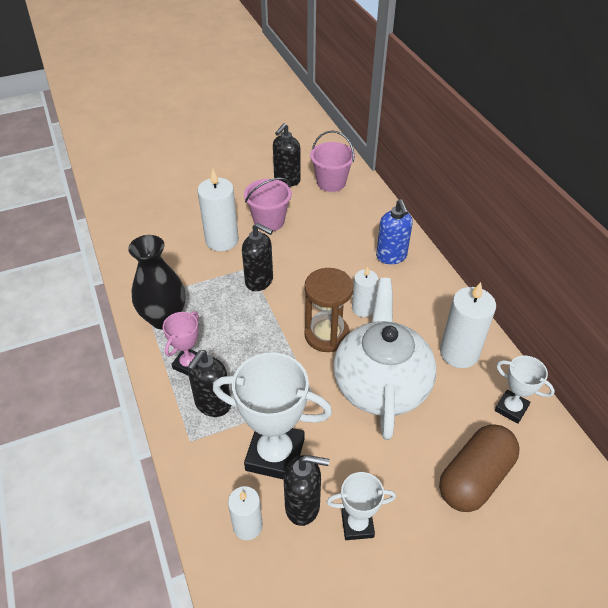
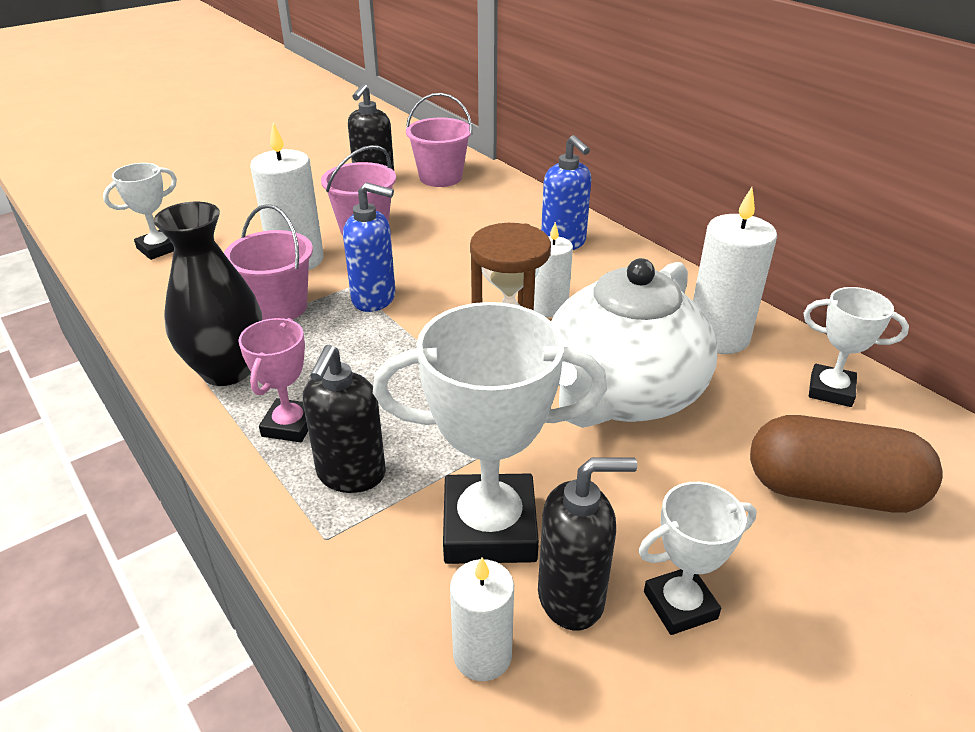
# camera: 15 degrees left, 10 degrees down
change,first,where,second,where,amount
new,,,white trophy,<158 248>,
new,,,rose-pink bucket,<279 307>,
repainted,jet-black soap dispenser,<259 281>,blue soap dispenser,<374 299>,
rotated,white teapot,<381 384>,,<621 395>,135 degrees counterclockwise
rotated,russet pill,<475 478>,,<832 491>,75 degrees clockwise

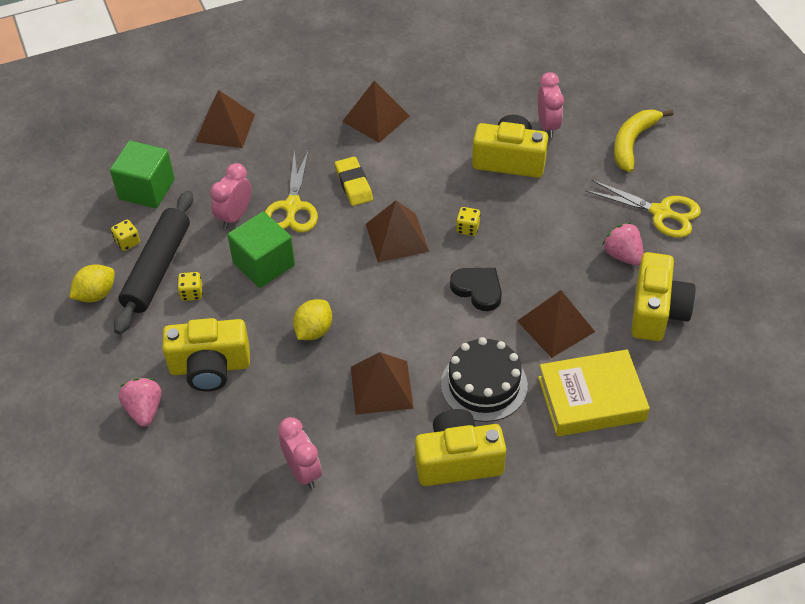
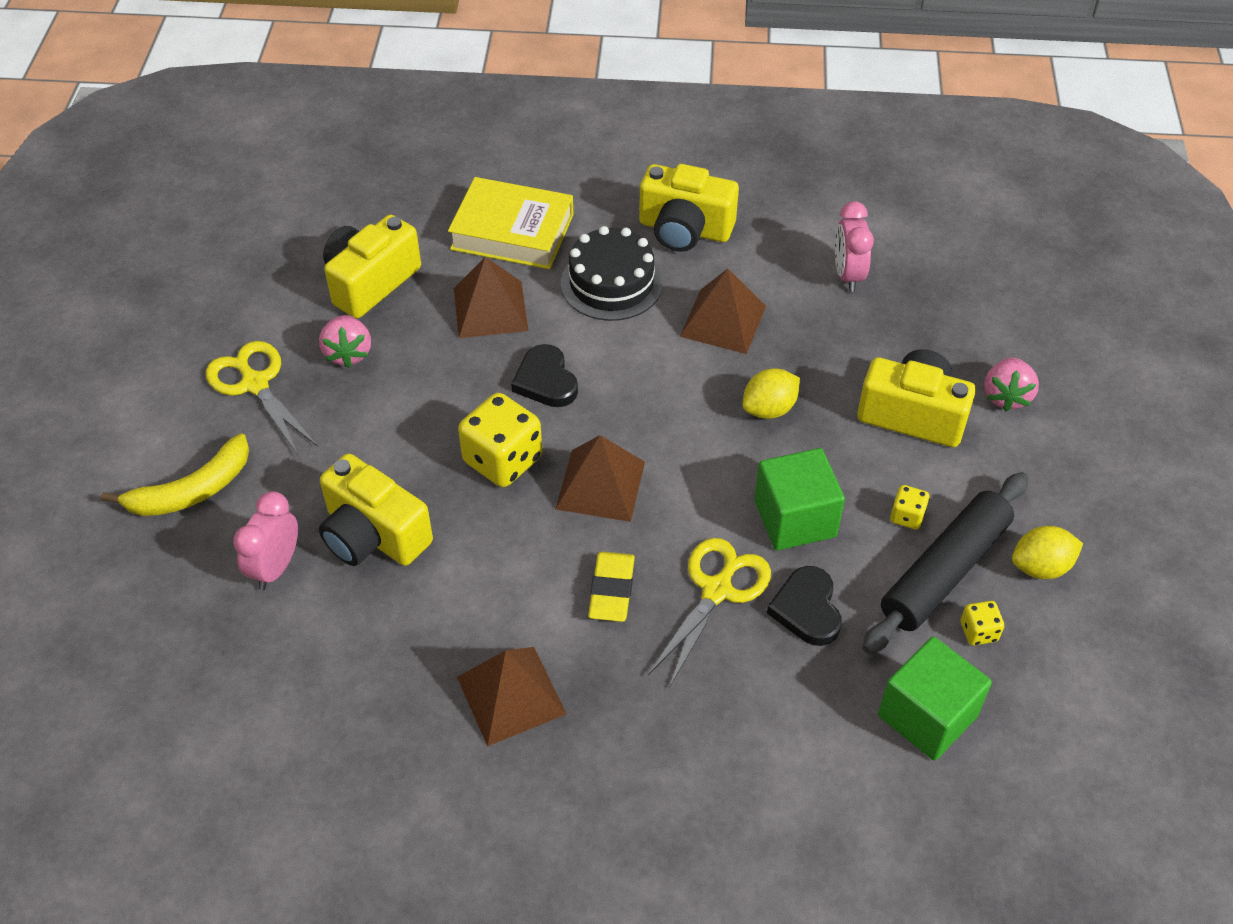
# camera: 155 degrees left, 0 degrees up
change,first,where,second,where,amount
scaled,bright yellow game die,<467 228>,,<503 460>,x2.07
swapped,rose-pink clock,<235 216>,jet-black heart shape,<807 609>,
gone,russet solid pyramid,<225 128>,,,

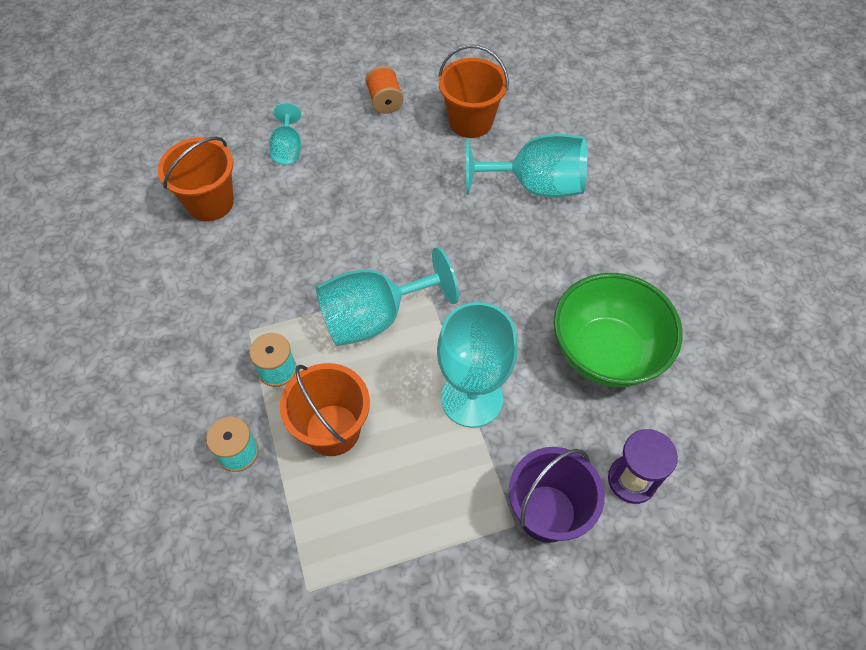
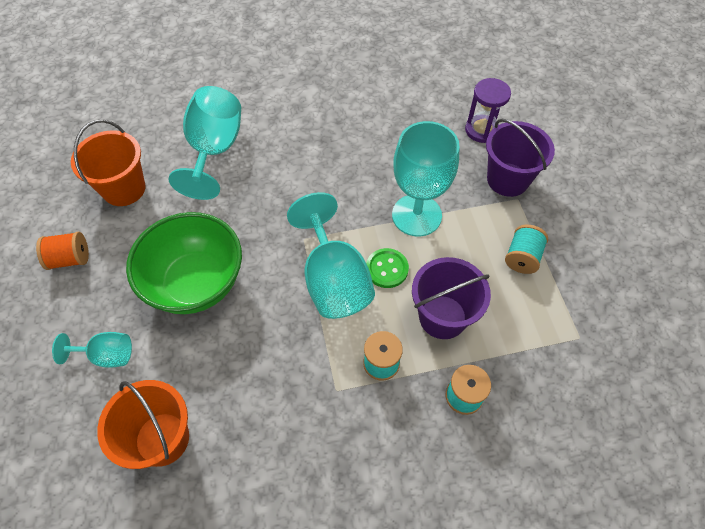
# camera: 85 degrees left, 0 degrees up
change,first,where,second,where,amount
shifted,emerald serving bowl,<606 352>,,<196 283>,
new,,,emerald sewing button,<386 269>,
repainted,orange bucket,<332 430>,royal purple bucket,<442 317>,
new,,,teal spool,<522 257>,

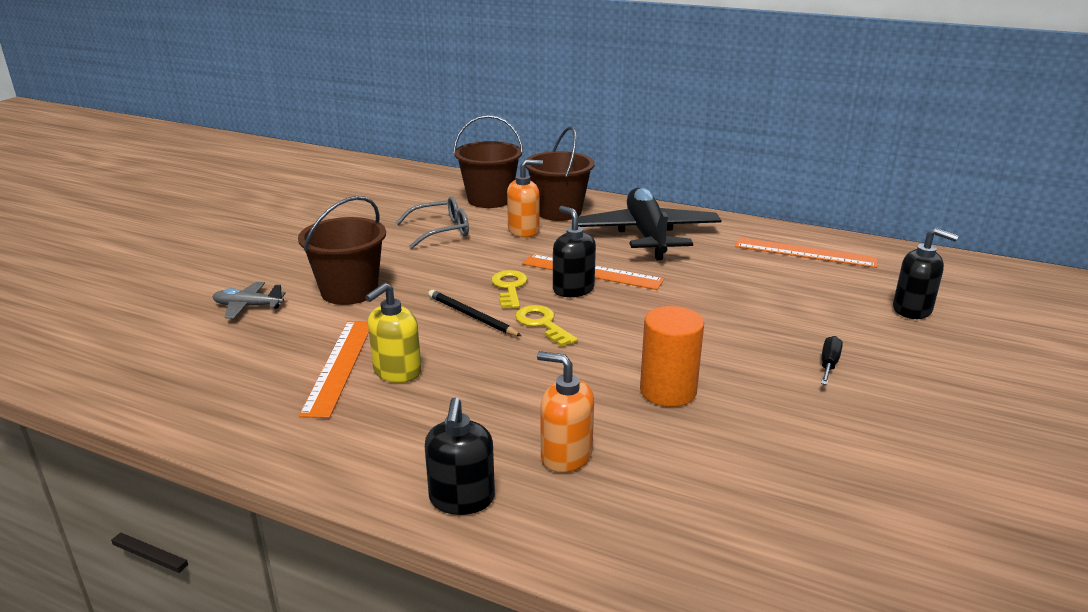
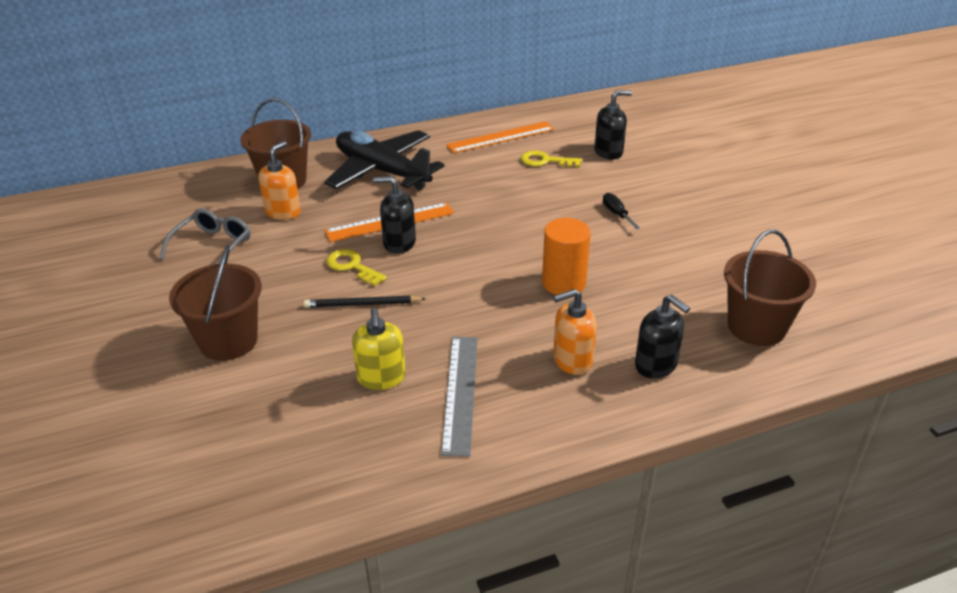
# camera: 45 degrees left, 10 degrees up
change,first,where,second,where,amount
new,,,ash-grey straightedge,<460 393>,
shifted,bright yellow latchkey,<542 324>,,<545 161>,
shifted,jet-black soap dispenser,<462 499>,,<656 365>,
shifted,russet bucket,<489 199>,,<756 327>,
gone,ash-grey plane,<248 306>,,,
gone,orange straightedge,<339 366>,,,

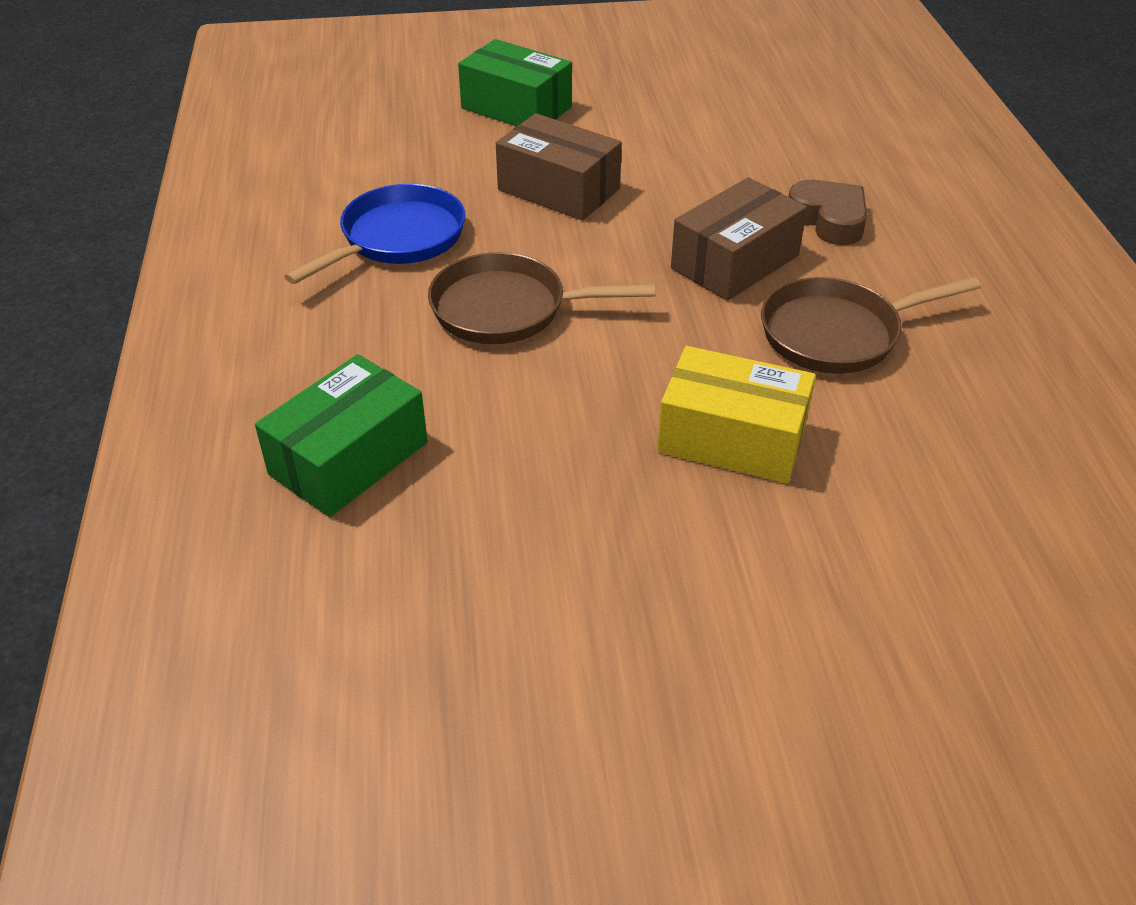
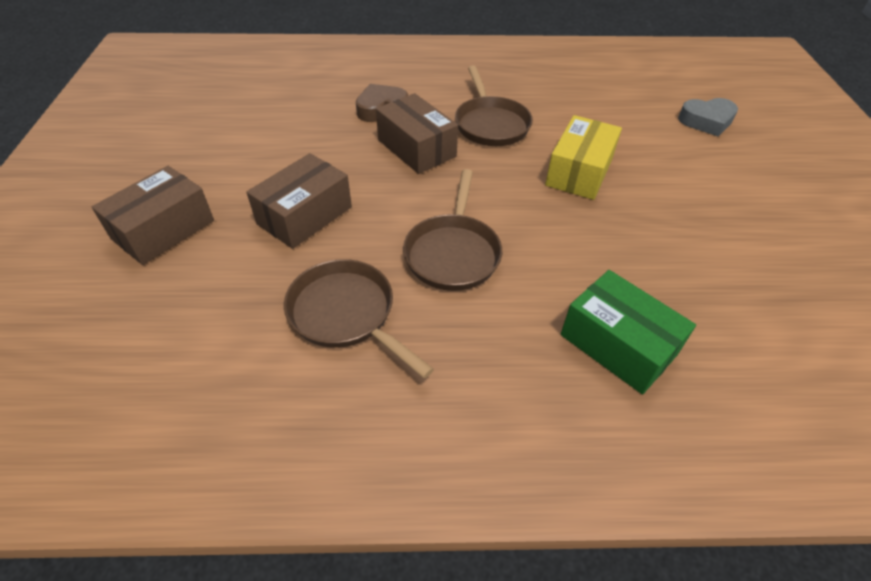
# camera: 85 degrees left, 5 degrees up
change,first,where,second,where,amount
repainted,emerald box,<516 108>,russet box,<163 230>,
repainted,blue skillet,<397 239>,russet skillet,<346 314>,
new,,,ash-grey heart shape,<706 121>,

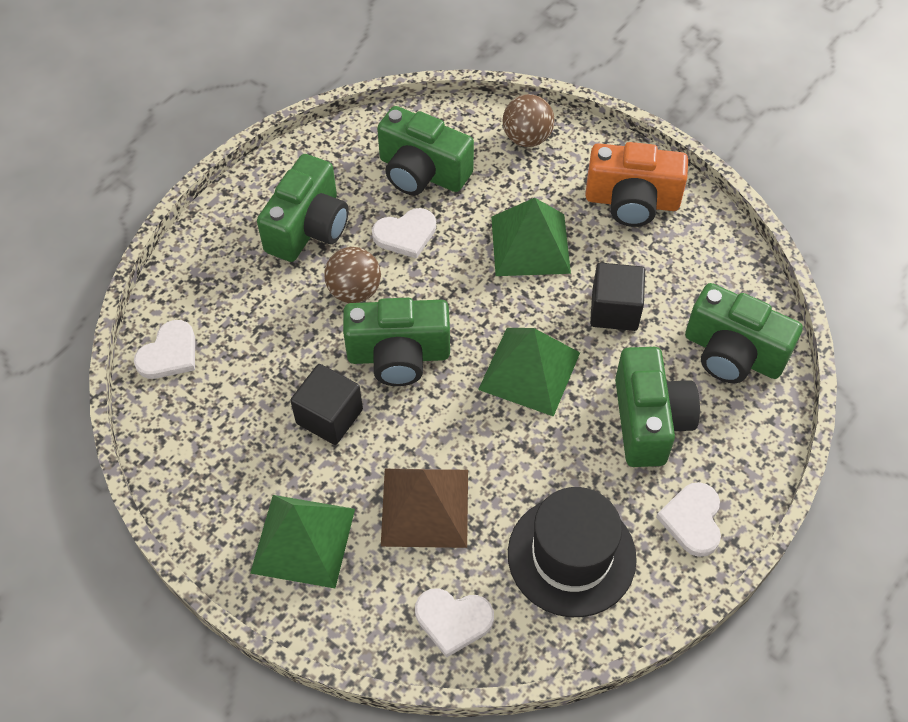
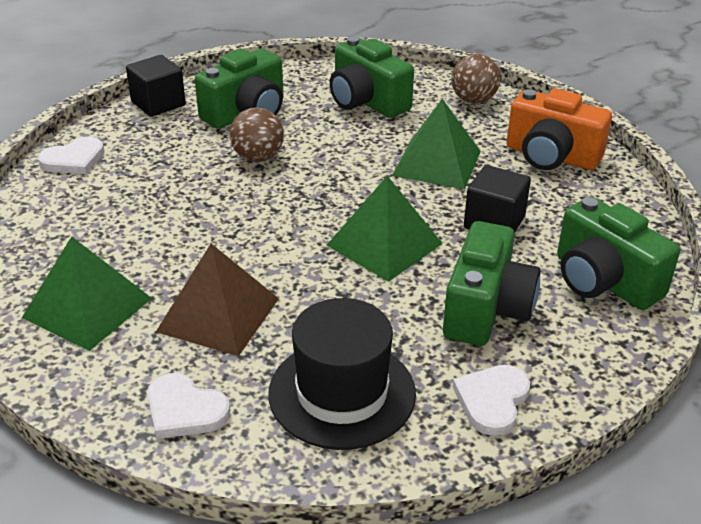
# camera: 20 degrees right, 20 degrees down
change,first,where,second,where,amount
shifted,jet-black cube,<329 416>,,<158 104>,
gone,emerald photo camera,<398 355>,,,
gone,white heart shape,<405 234>,,,

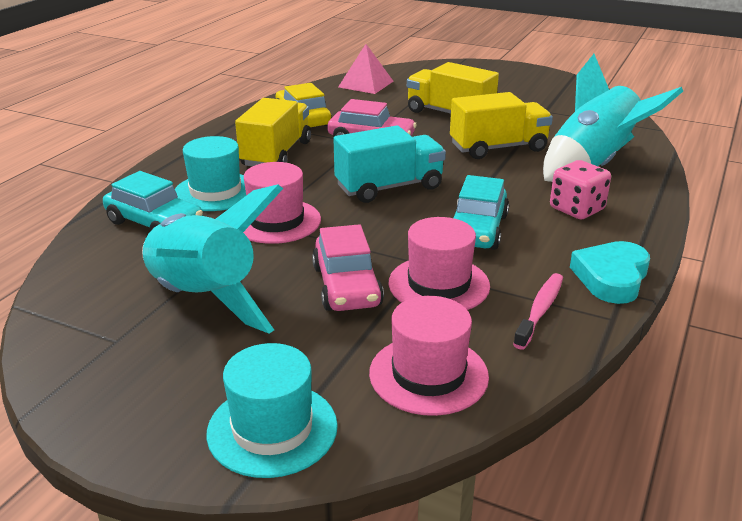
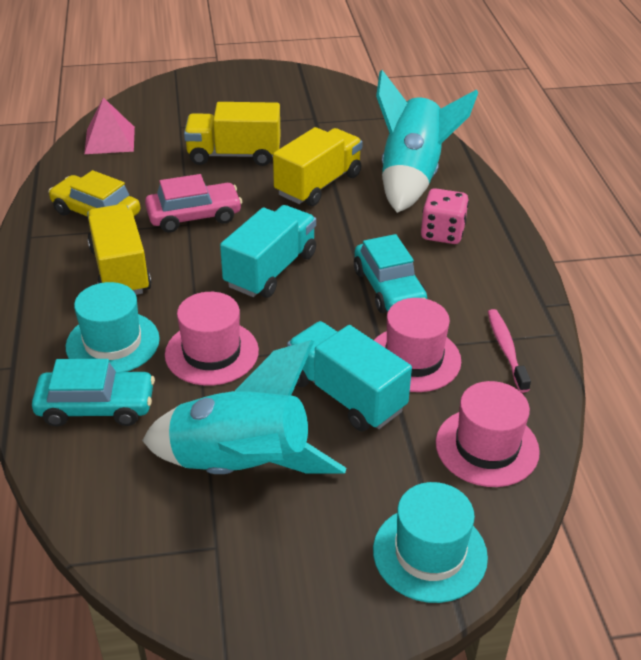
# camera: 35 degrees left, 10 degrees up
change,first,where,second,where,amount
swapped,rose-pink car,<347 286>,teal toy truck,<346 395>,
gone,teal heart shape,<611 277>,,,

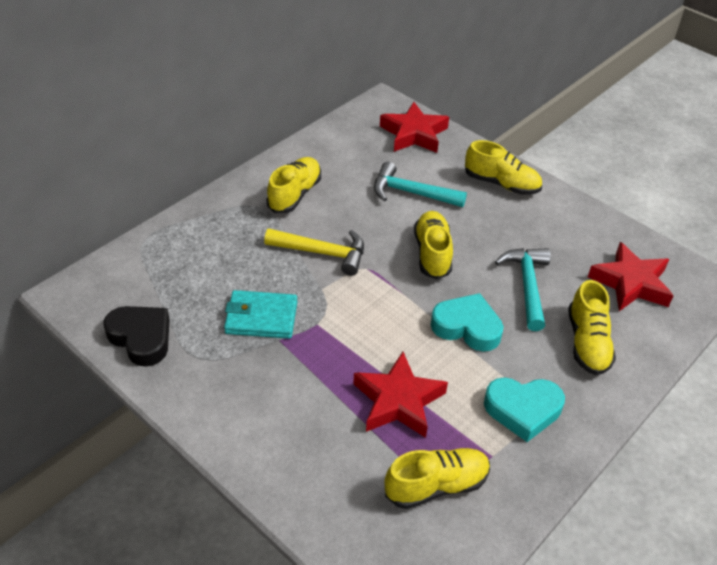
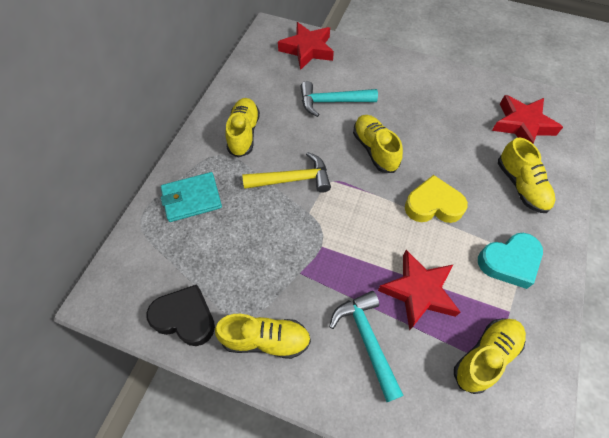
# camera: 20 degrees left, 15 degrees up
change,first,where,second,where,amount
shifted,teal wallet,<261 317>,,<192 199>,
shifted,bright yellow sneaker,<501 184>,,<266 339>,
shifted,teal claw hammer,<527 285>,,<366 339>,
repainted,teal heart shape,<467 327>,bright yellow heart shape,<433 205>,

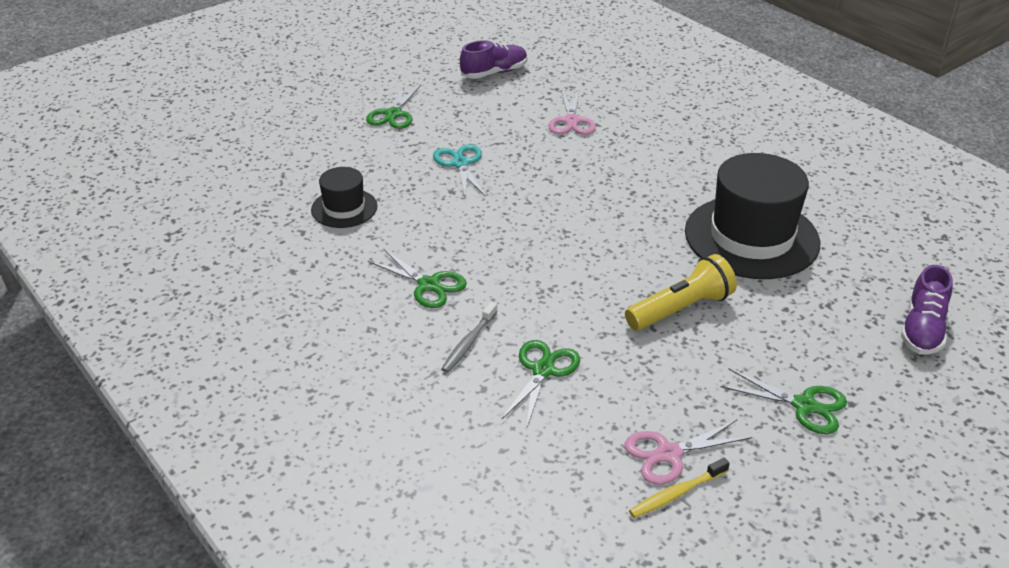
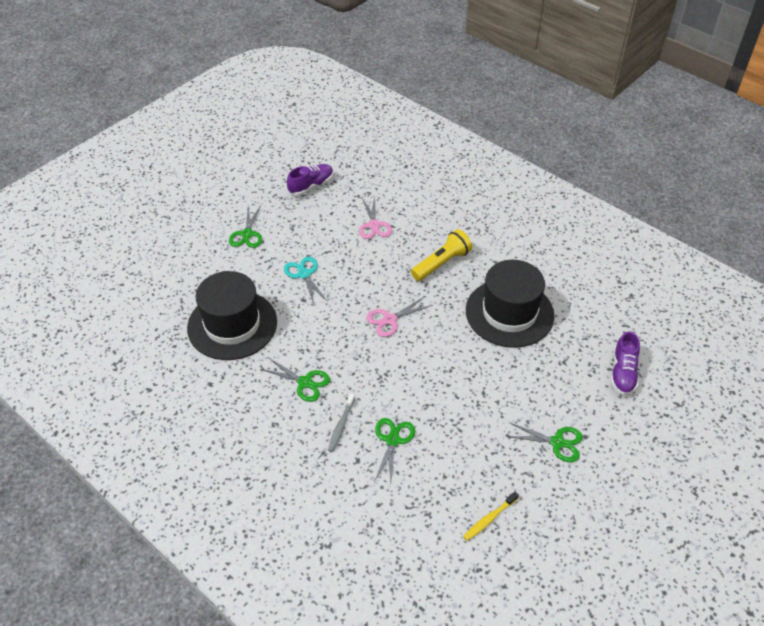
# camera: 10 degrees left, 10 degrees up
change,first,where,second,where,amount
scaled,jet-black tall hat,<344 208>,,<232 325>,x1.95
shifted,rose-pink pair of scissors,<668 454>,,<389 320>,
shifted,bright yellow torch,<681 309>,,<441 263>,

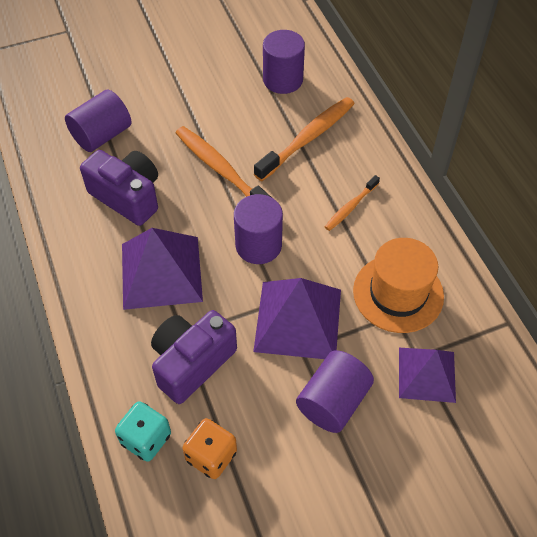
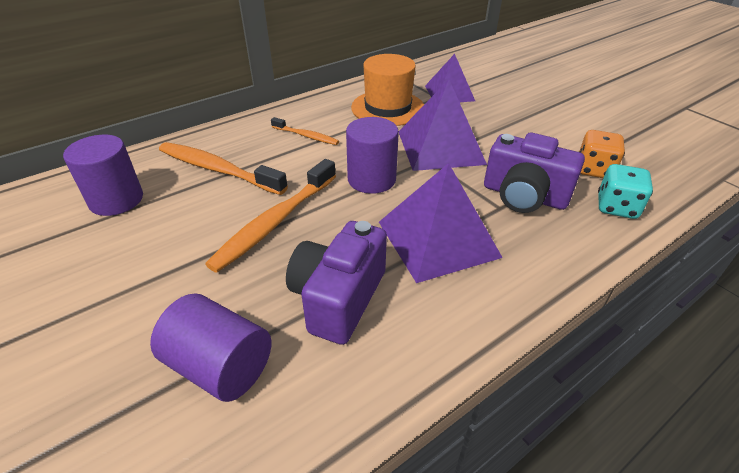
# camera: 105 degrees left, 15 degrees down
change,first,where,second,where,amount
gone,royal purple cylinder,<333 401>,,,

